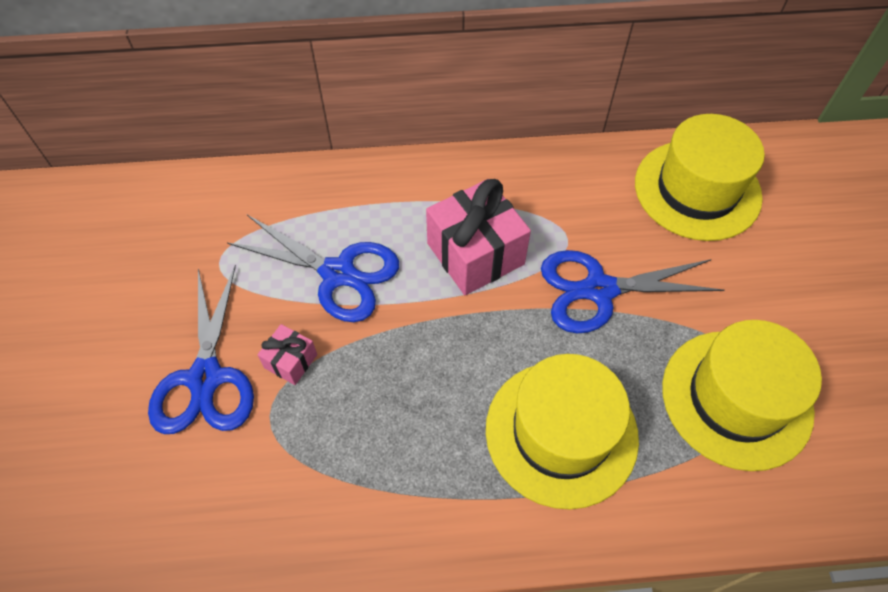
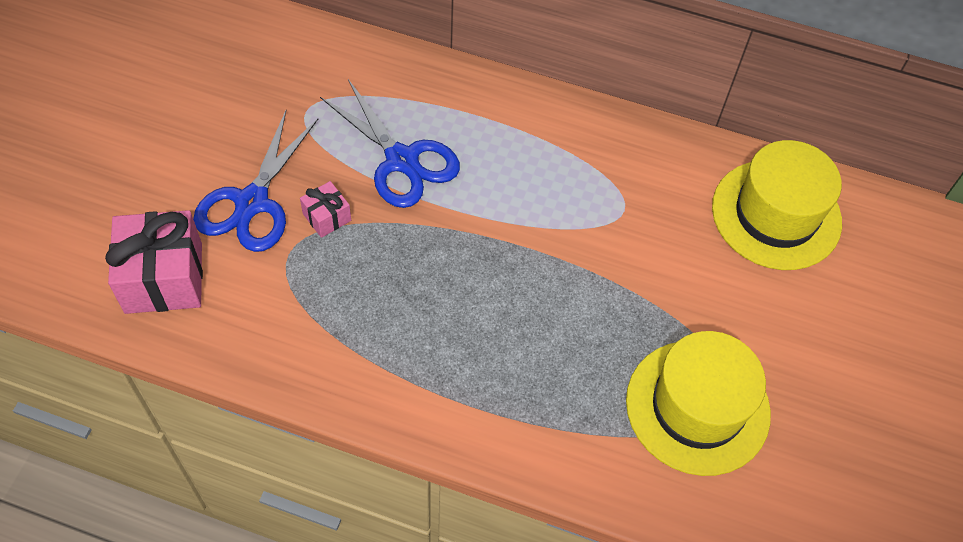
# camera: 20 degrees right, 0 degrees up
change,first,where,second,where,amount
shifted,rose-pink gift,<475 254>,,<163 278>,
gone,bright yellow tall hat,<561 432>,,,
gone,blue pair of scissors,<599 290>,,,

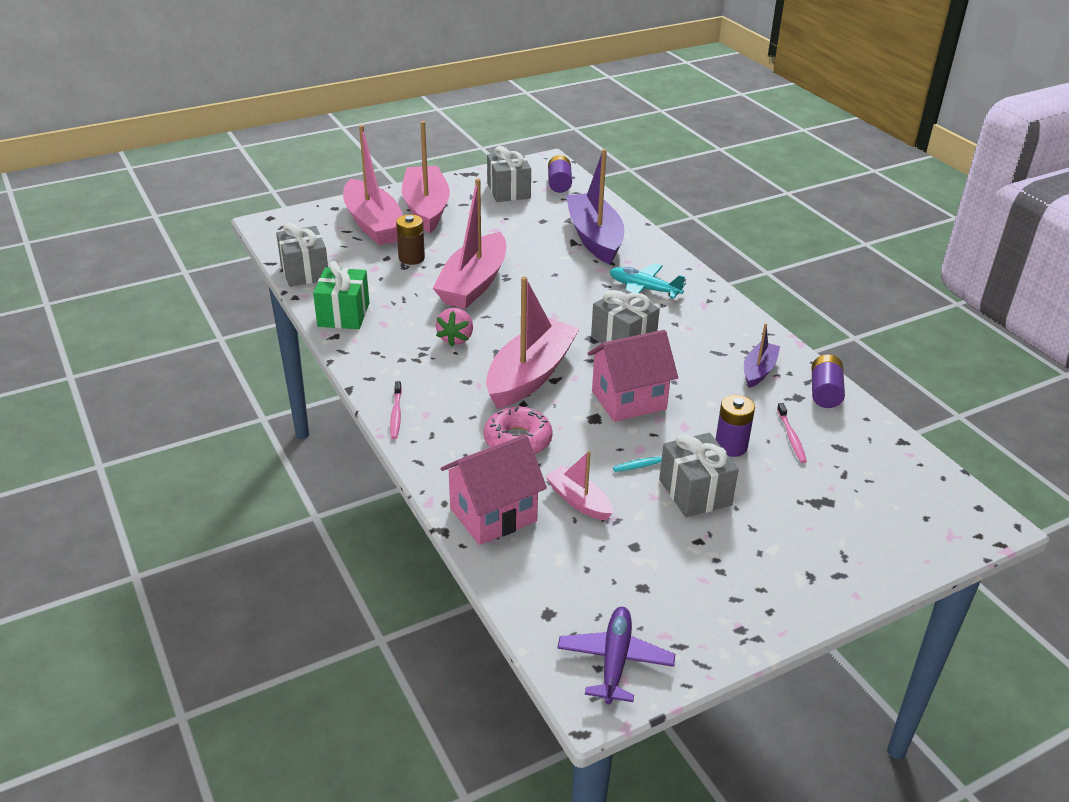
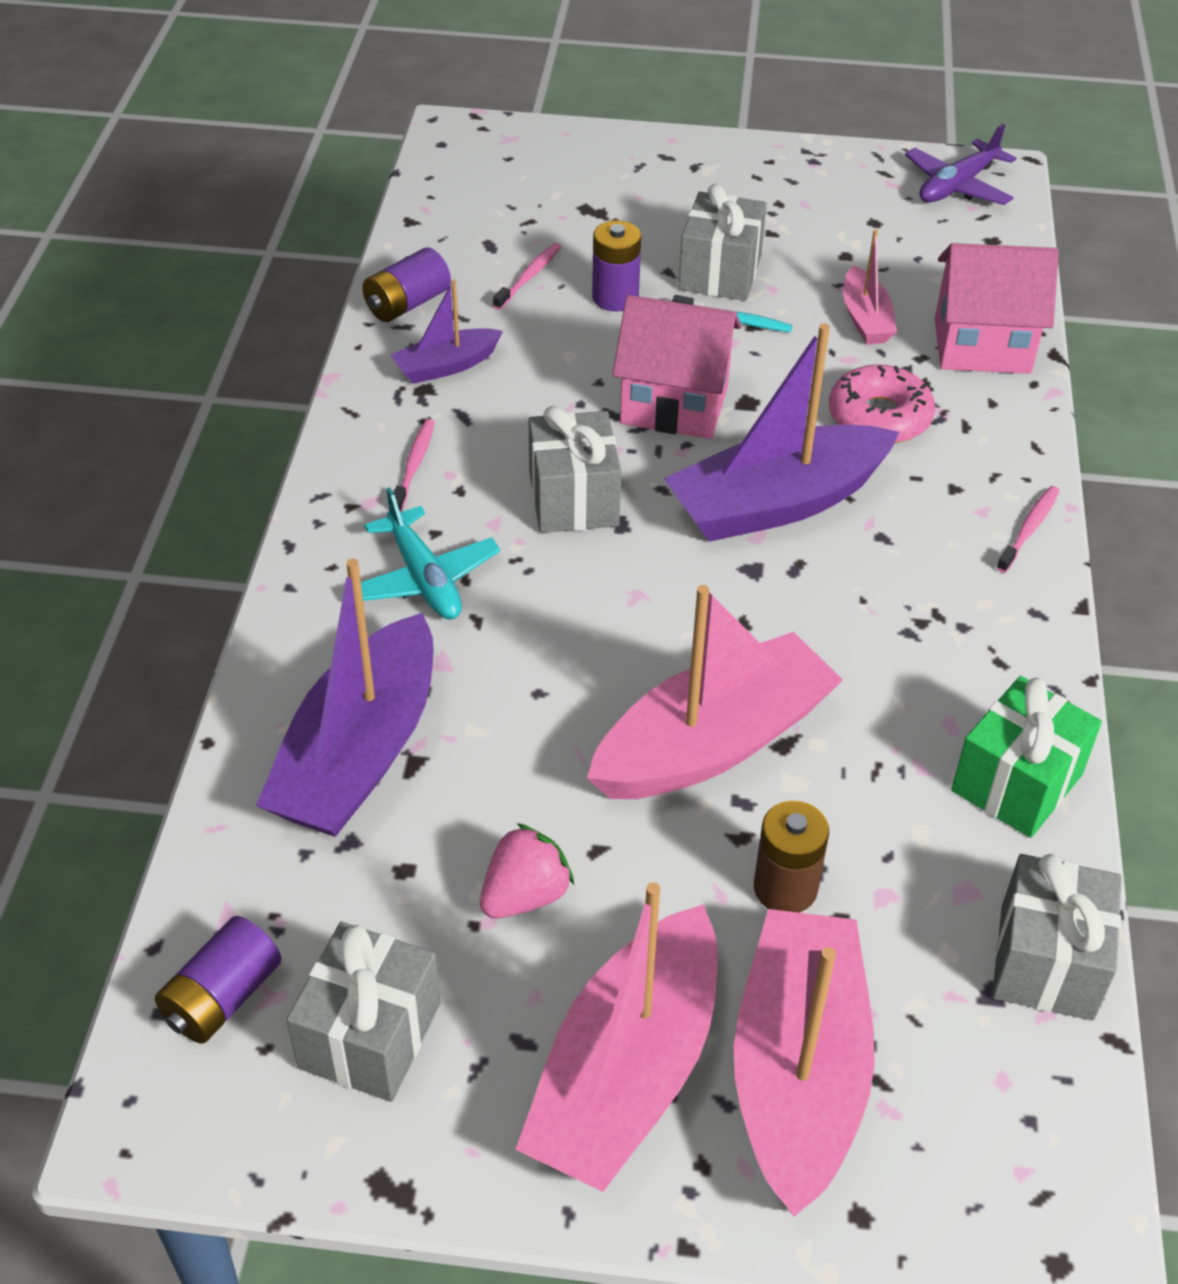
# camera: 145 degrees left, 10 degrees up
change,first,where,second,where,amount
new,,,rose-pink tooth brush,<414 465>,
shifted,rose-pink strawberry,<456 339>,,<525 895>,
repainted,rose-pink boat,<530 375>,royal purple boat,<777 503>,

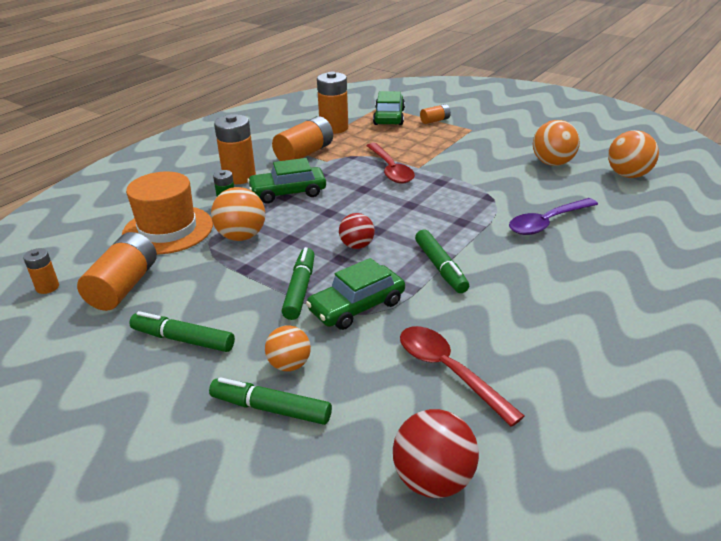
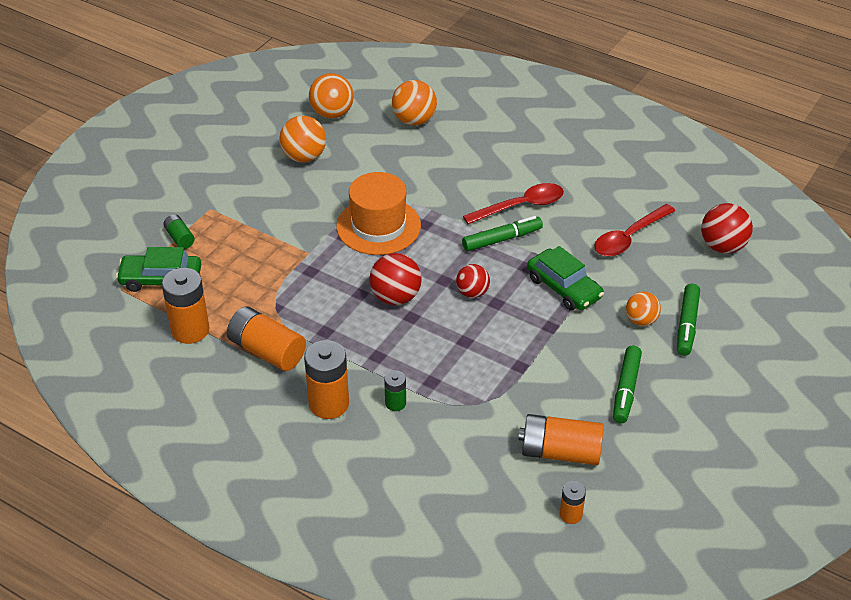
# camera: 95 degrees left, 10 degrees up
change,first,where,second,where,amount
repainted,orange AA battery,<435 121>,emerald AA battery,<180 238>,
shifted,orange tall hat,<168 230>,,<378 226>,
new,,,scarlet sphere,<395 297>,
shifted,orange sphere,<241 236>,,<414 120>,
shifted,scarlet tablespoon,<390 169>,,<520 206>,
gone,emerald car,<288 192>,,,
gone,emerald marker pen,<300 289>,,,
gone,royal purple tablespoon,<547 223>,,,

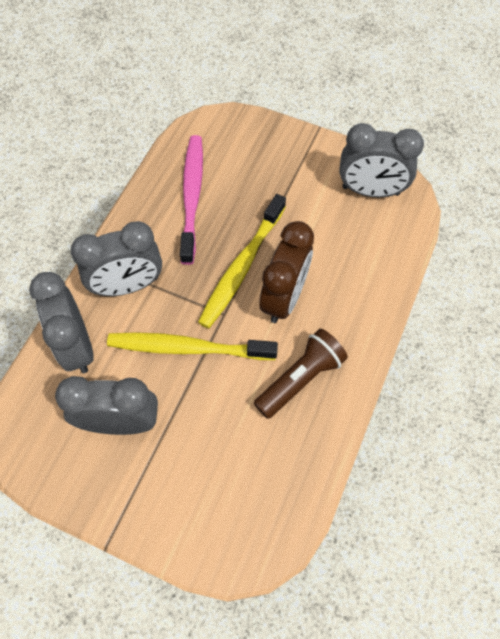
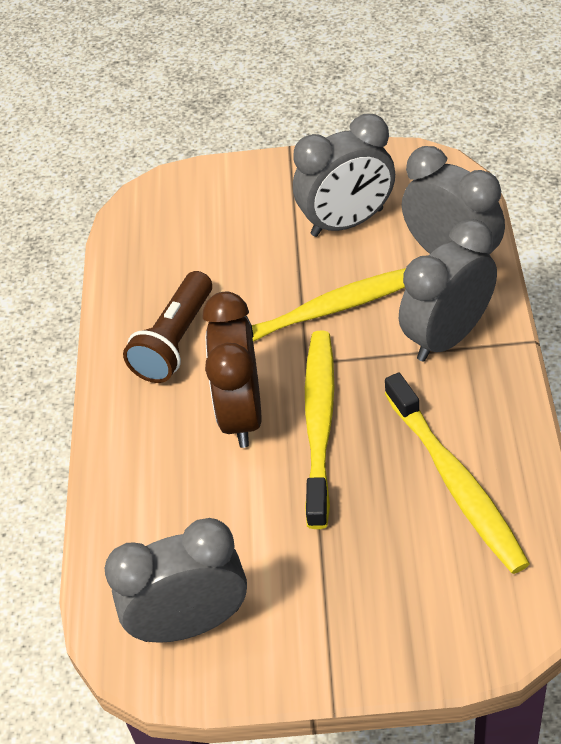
# camera: 160 degrees right, 15 degrees down
change,first,where,second,where,amount
repainted,rose-pink tooth brush,<192 196>,bright yellow tooth brush,<455 482>,

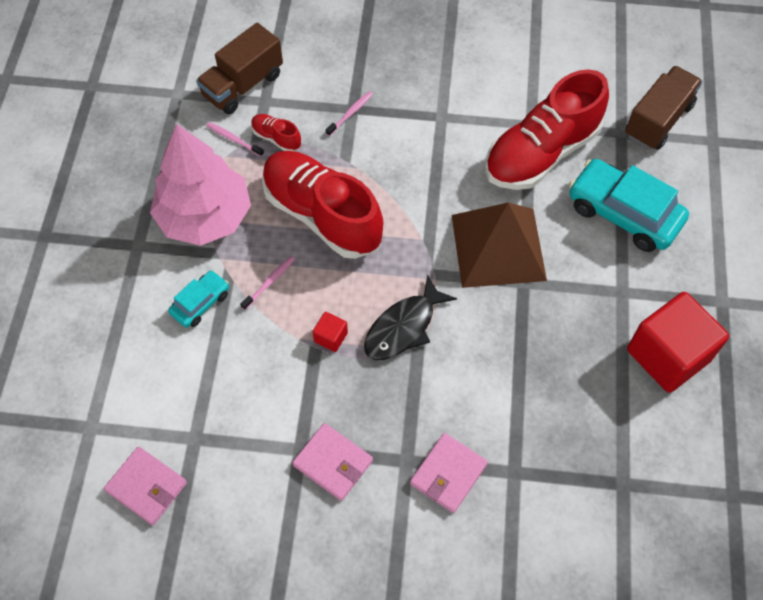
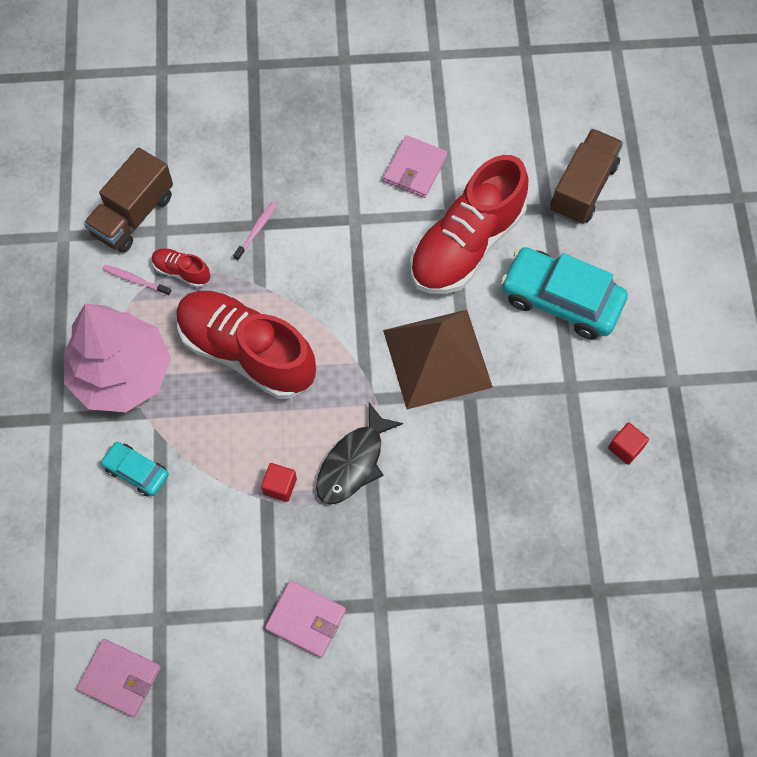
# camera: 10 degrees left, 5 degrees up
change,first,where,second,where,amount
rotated,teal car,<200 303>,,<136 471>,90 degrees counterclockwise
shifted,rose-pink wallet,<448 474>,,<415 169>,
scaled,scarlet cube,<668 355>,,<625 448>,x0.42
gone,rose-pink tooth brush,<269 282>,,,

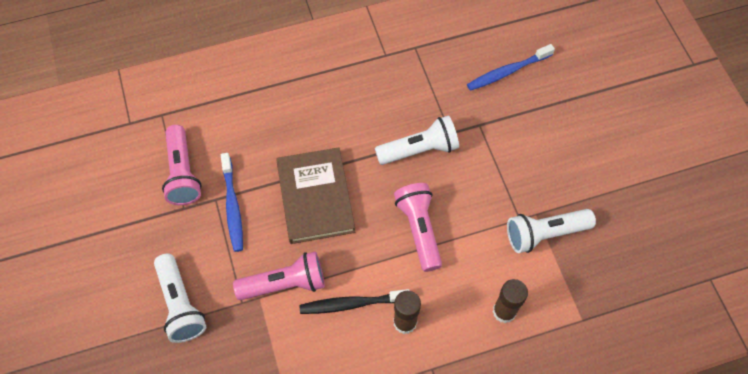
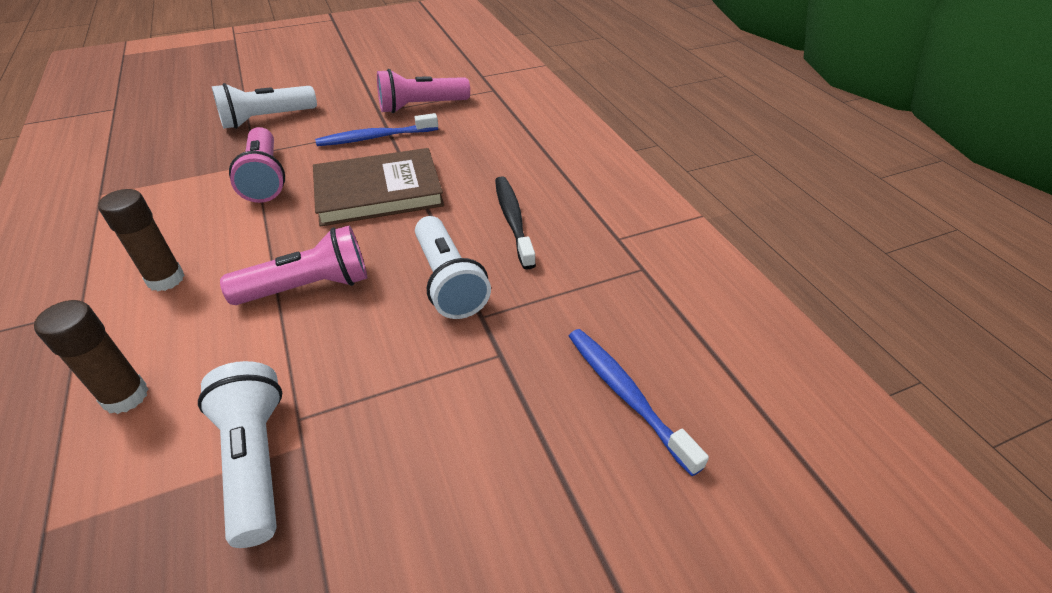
# camera: 85 degrees right, 20 degrees down
change,first,where,second,where,amount
shifted,jet-black tooth brush,<352 304>,,<513 220>,

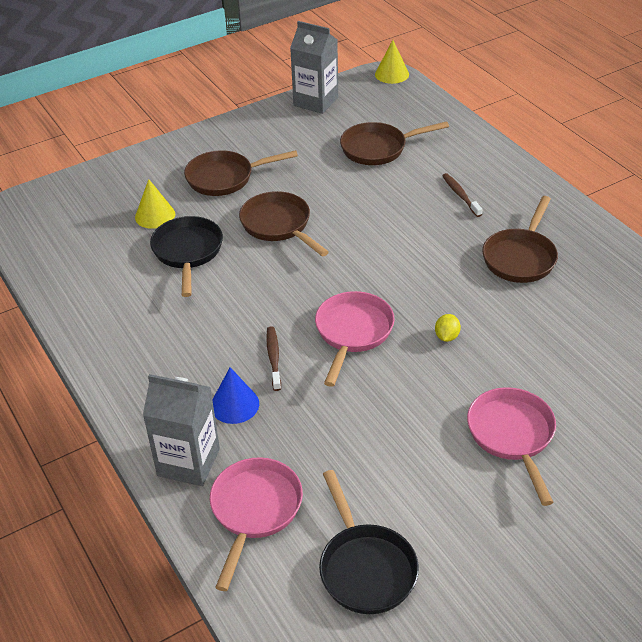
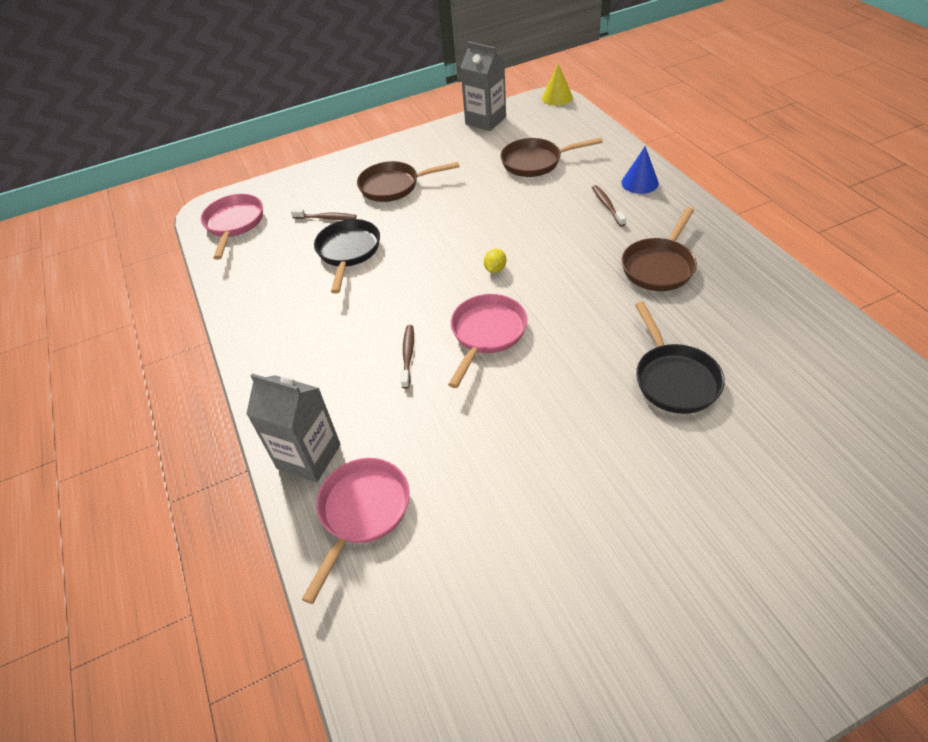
# camera: 10 degrees right, 5 degrees up
change,first,where,second,where,amount
shifted,rose-pink skillet,<512 436>,,<234 224>,
swapped,bright yellow solid cone,<155 215>,russet tooth brush,<326 218>,
shifted,bright yellow citrus fruit,<446 336>,,<495 269>,
shifted,blue solid cone,<234 404>,,<640 183>,
shifted,jet-black skillet,<365 568>,,<674 379>,
gone,russet skillet,<278 225>,,,

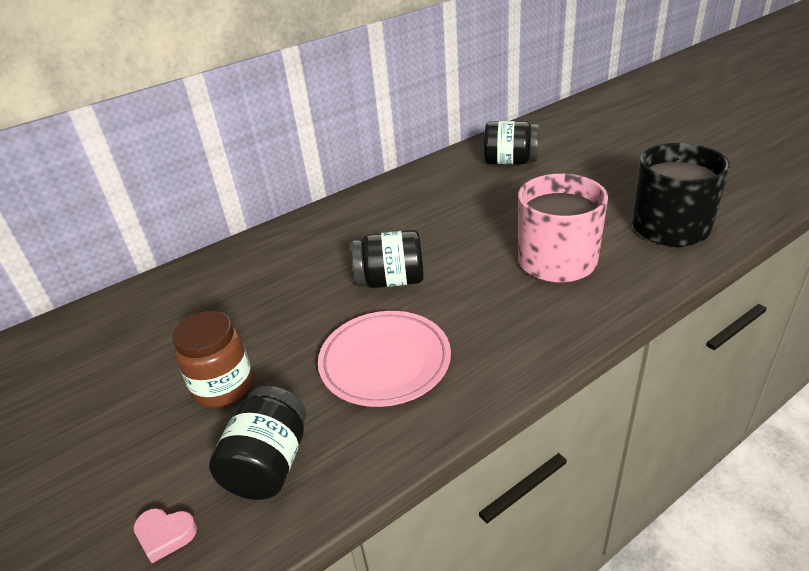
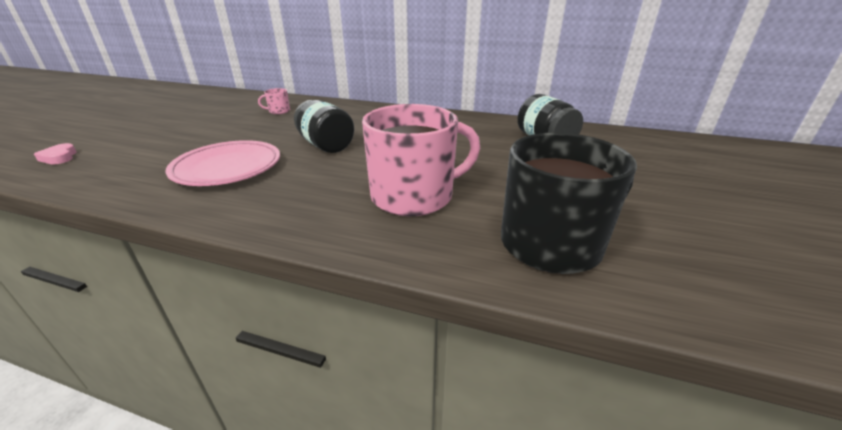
# camera: 50 degrees right, 5 degrees down
change,first,where,second,where,amount
new,,,rose-pink tea mug,<279 111>,
gone,russet jam jar,<223 386>,,,
gone,jet-black jam jar,<268 464>,,,

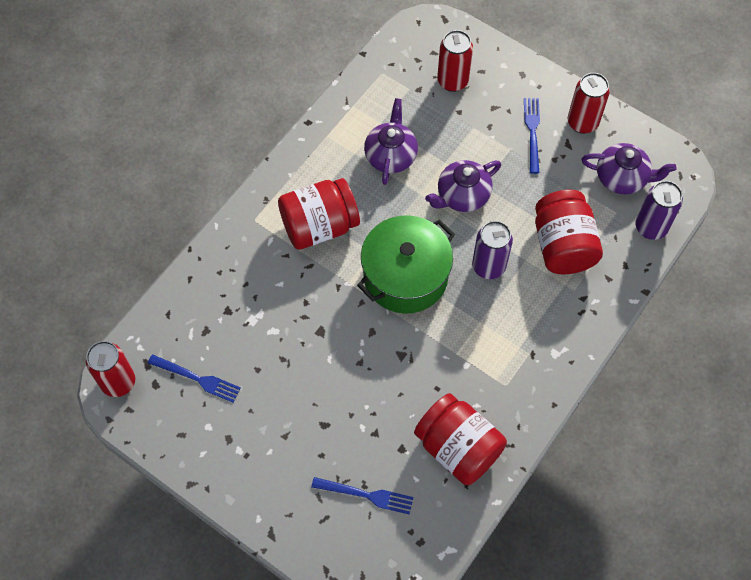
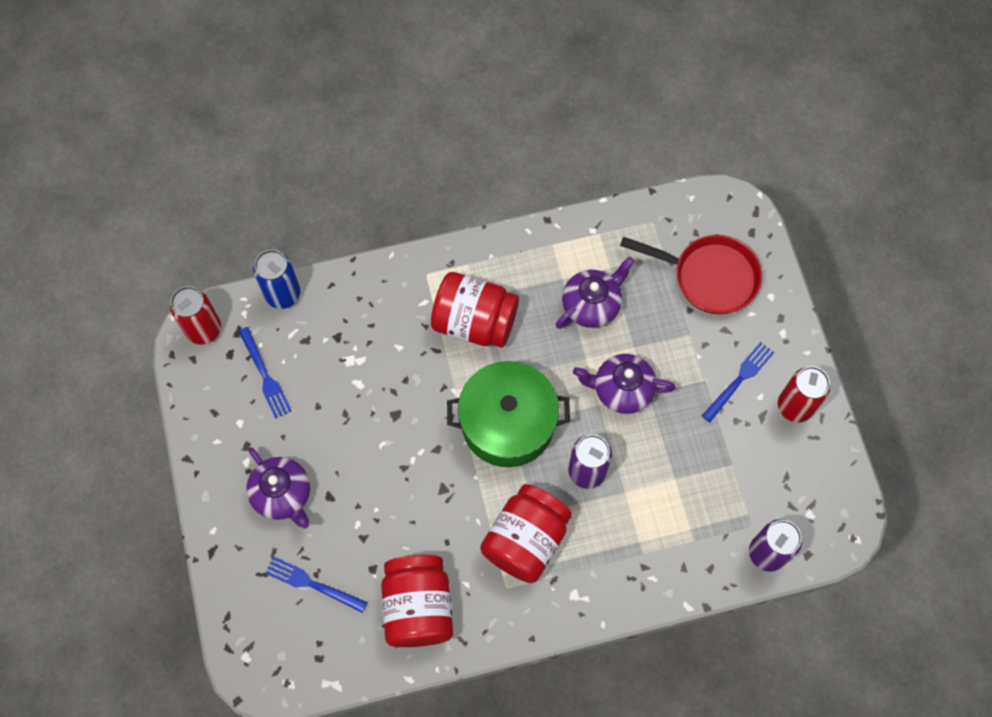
# camera: 40 degrees right, 5 degrees up
change,first,where,second,where,amount
shifted,royal purple teapot,<622 178>,,<283 494>,
new,,,blue can,<283 294>,
rotated,blue dinner fork,<367 495>,,<311 584>,150 degrees clockwise
shifted,scarlet jam jar,<562 245>,,<525 540>,
swapped,scarlet can,<452 81>,scarlet skillet,<709 277>,

